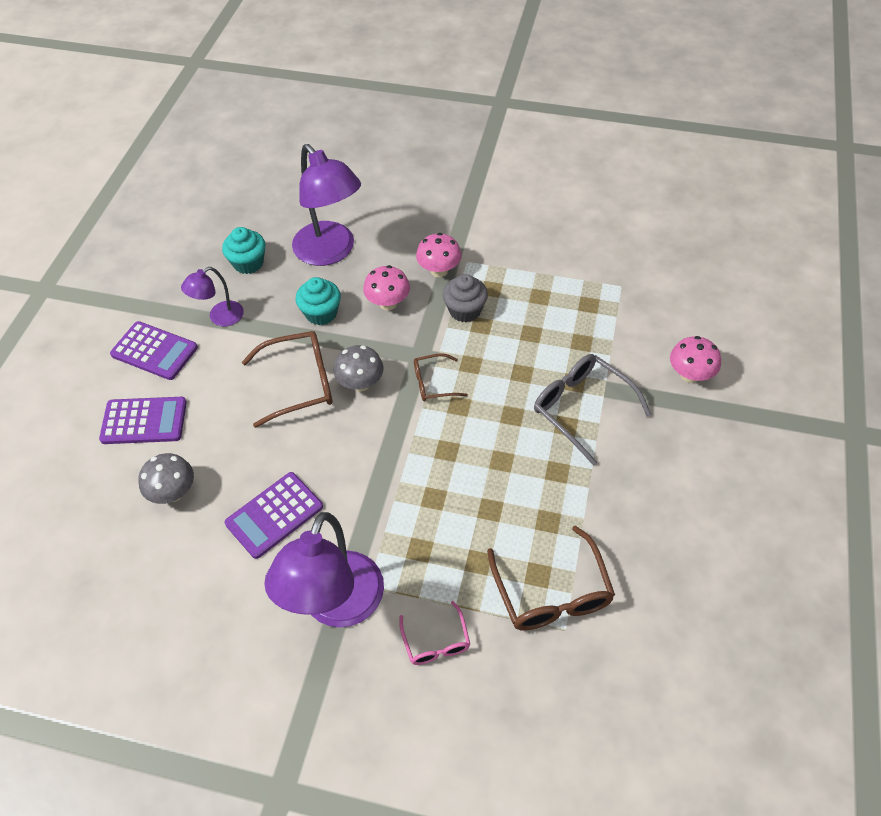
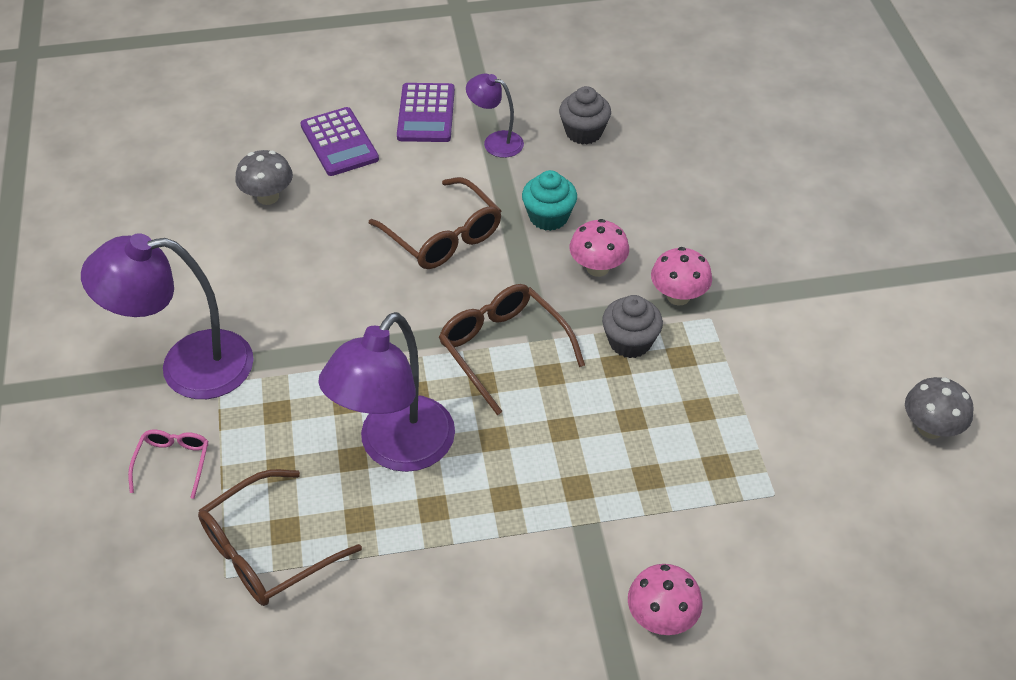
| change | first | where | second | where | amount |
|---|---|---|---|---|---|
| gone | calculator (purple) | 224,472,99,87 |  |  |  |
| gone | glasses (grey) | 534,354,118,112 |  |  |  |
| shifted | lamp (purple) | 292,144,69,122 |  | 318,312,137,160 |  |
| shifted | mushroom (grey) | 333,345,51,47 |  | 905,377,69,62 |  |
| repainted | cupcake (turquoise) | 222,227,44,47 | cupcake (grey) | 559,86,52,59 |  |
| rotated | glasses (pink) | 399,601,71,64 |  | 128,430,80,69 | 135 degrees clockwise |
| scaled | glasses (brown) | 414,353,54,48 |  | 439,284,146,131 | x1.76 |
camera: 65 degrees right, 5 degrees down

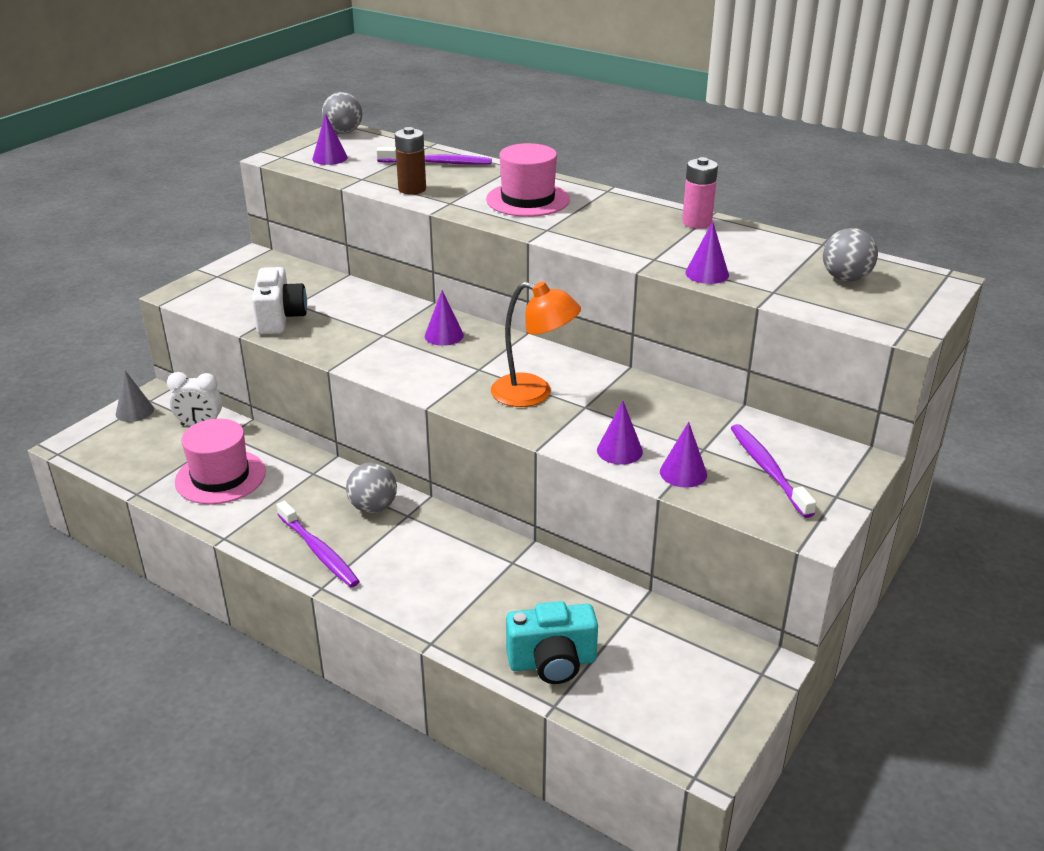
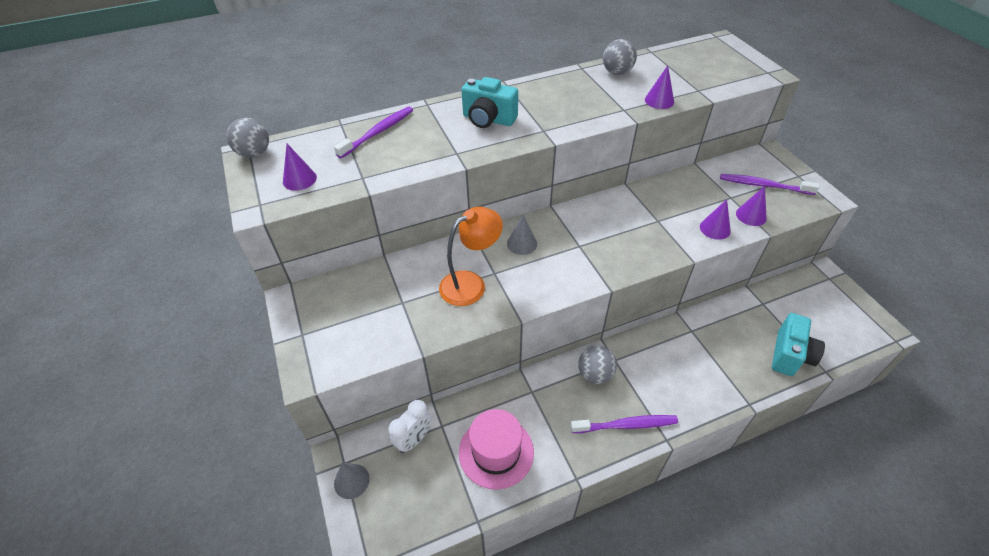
| change | first | where | second | where | amount |
|---|---|---|---|---|---|
| gone | camera (white) | 252,267,55,68 |  |  |  |
| gone | battery (brown) | 395,127,31,68 |  |  |  |
| gone | battery (pink) | 682,157,36,72 |  |  |  |
| shifted | lamp (orange) | 491,282,90,125 |  | 439,207,64,99 |  |
| shifted | ball (grey) | 823,228,55,54 |  | 603,39,34,36 |  |
| swapped | hat (pink) | 486,143,84,74 | camera (turquoise) | 462,77,56,51 |  |
| repainted | cone (purple) | 425,290,39,56 | cone (grey) | 507,215,30,40 |  |
camera: 55 degrees left, 15 degrees up

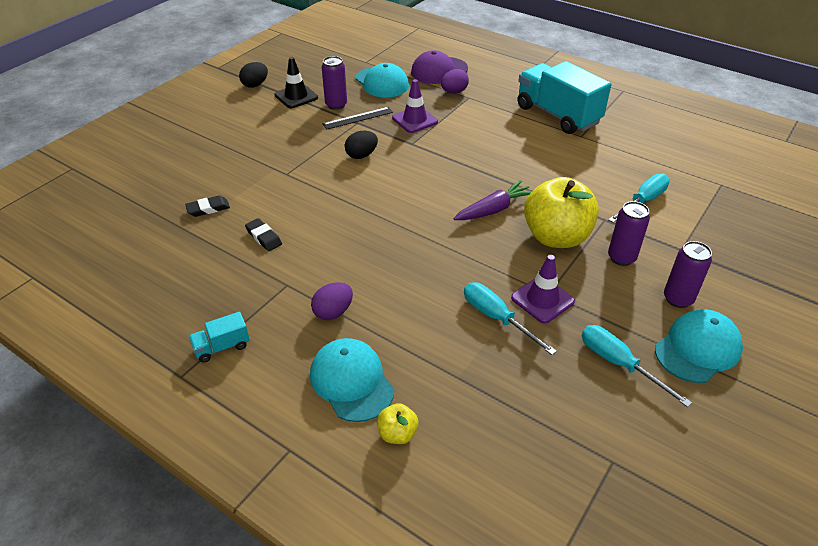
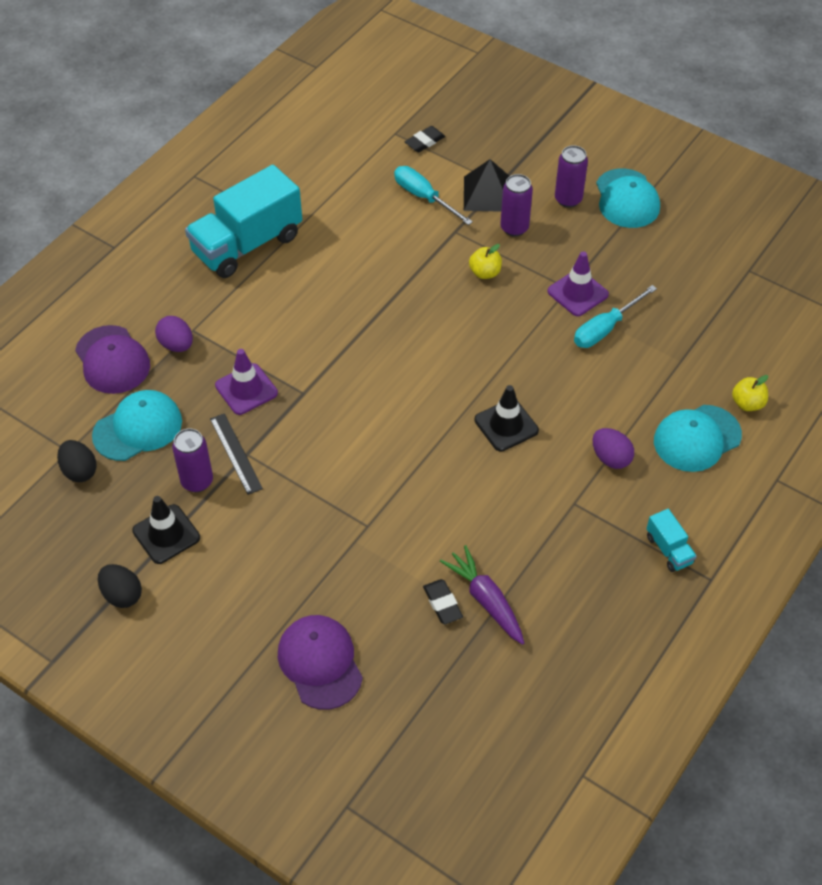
| change | first | where | second | where | amount |
|---|---|---|---|---|---|
| gone | screwdriver (turquoise) | 582,325,110,82 |  |  |  |
| new |  |  | cap (purple) | 278,615,85,95 |  |
| new |  |  | pyramid (black) | 464,159,45,53 |  |
| new |  |  | traffic cone (black) | 475,385,64,67 |  |
| shifted | eraser (black) | 245,218,37,33 |  | 405,126,40,26 |  |
| shifted | egg (black) | 345,131,33,28 |  | 57,440,40,42 |  |
| shifted | carrot (purple) | 453,180,79,40 |  | 440,545,84,100 |  |
| rotated | cap (turquoise) | 655,309,88,74 |  | 596,168,64,60 | 150 degrees counterclockwise |
| scaled | apple (yellow) | 524,177,75,71 |  | 469,244,33,35 | x0.44 |
camera: 90 degrees left, 10 degrees up

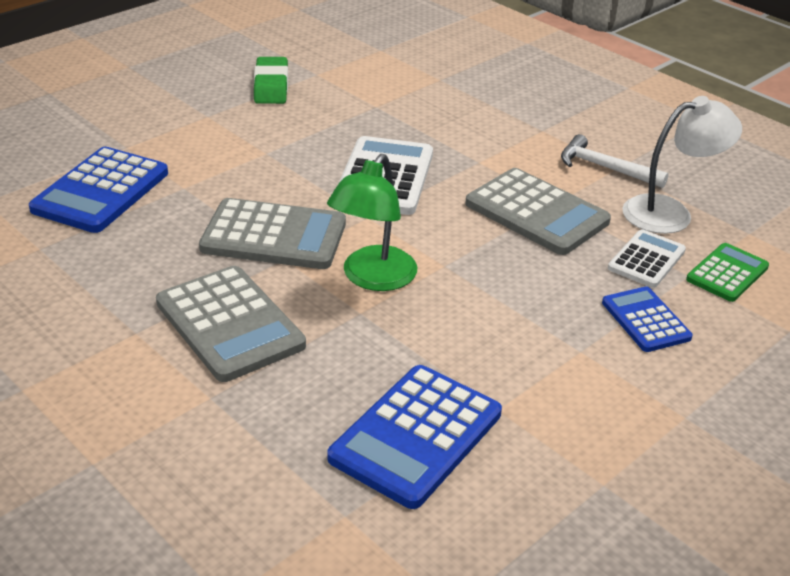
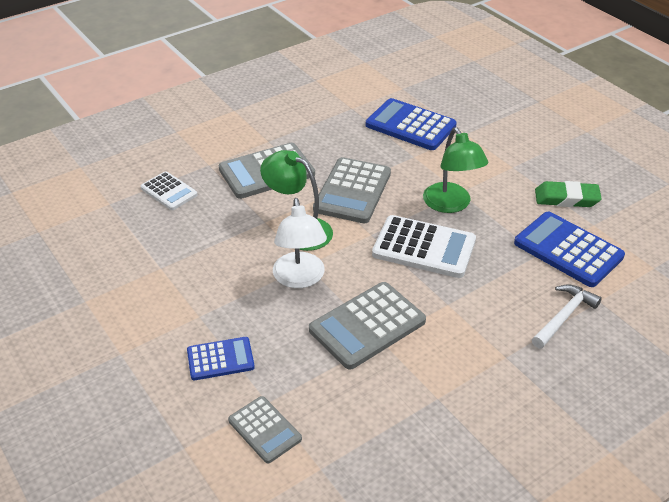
| change | first | where | second | where | amount |
|---|---|---|---|---|---|
| new |  |  | lamp (green) | 423,127,65,86 |  |
| shifted | calculator (blue) | 327,365,175,144 |  | 514,212,111,75 |  |
| shifted | hammer (white) | 561,134,108,54 |  | 532,284,70,64 |  |
| shifted | calculator (white) | 608,230,78,58 |  | 141,171,57,39 |  |
| shifted | lamp (white) | 622,96,120,138 |  | 273,198,54,90 |  |
| repainted | calculator (green) | 686,243,83,59 | calculator (grey) | 228,396,74,67 |  |
camera: 100 degrees right, 5 degrees up

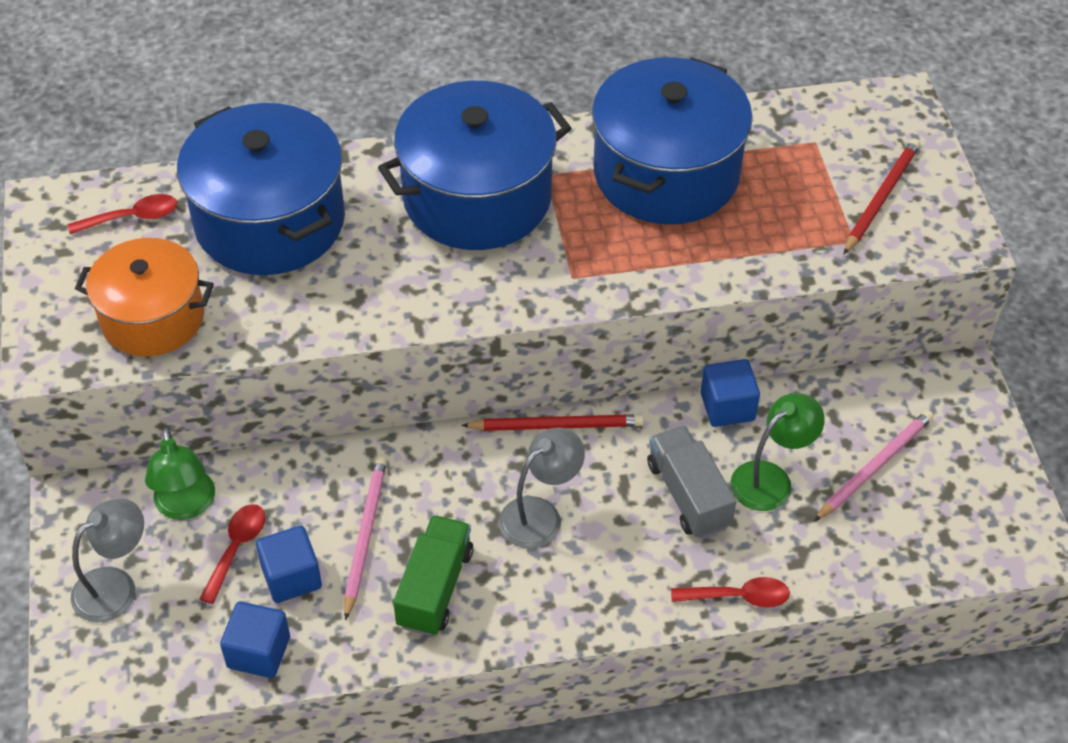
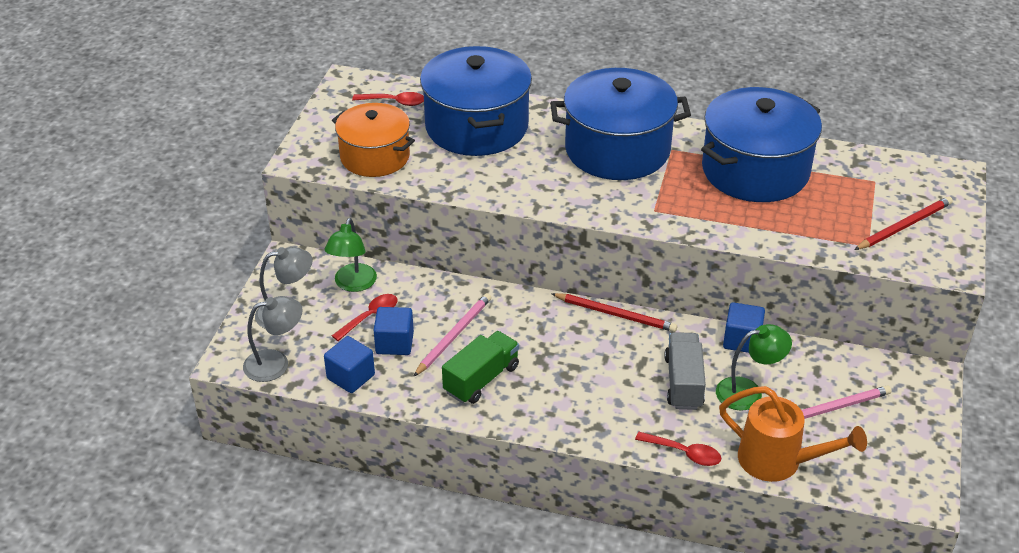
| change | first | where | second | where | amount |
|---|---|---|---|---|---|
| new |  |  | watering can (orange) | 719,386,148,96 |  |
| shifted | lamp (grey) | 499,427,86,122 |  | 243,296,60,86 |  |
camera: 25 degrees right, 10 degrees down

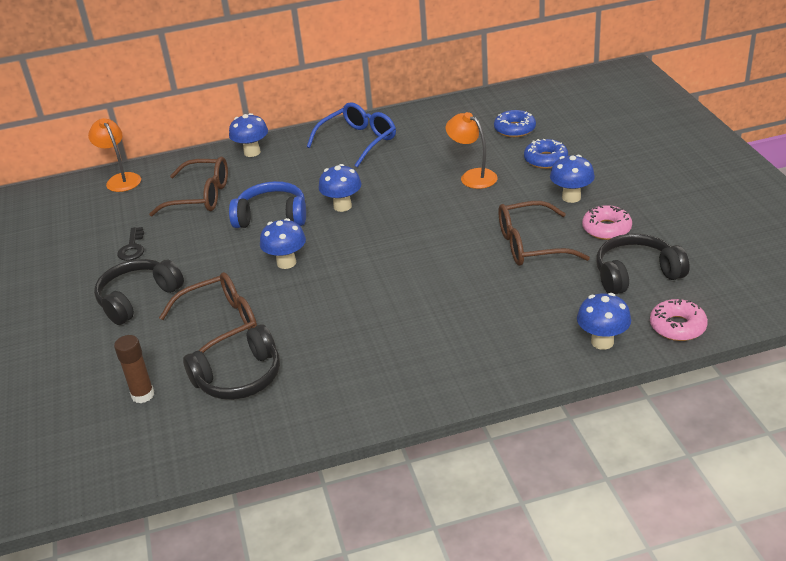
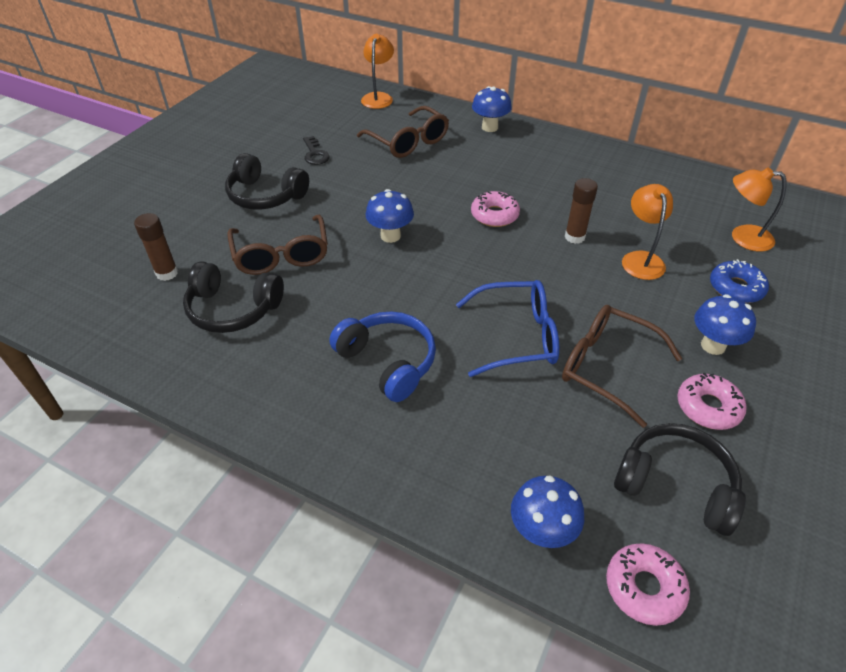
| change | first | where | second | where | amount |
|---|---|---|---|---|---|
| new |  |  | glue stick (brown) | 565,178,33,66 |  |
| shifted | headphones (blue) | 229,181,77,47 |  | 329,311,107,91 |  |
| shifted | glasses (blue) | 307,102,89,66 |  | 456,280,103,97 |  |
| swapped | mushroom (blue) | 318,164,44,48 | donut (pink) | 471,191,49,36 |  |
| swapped | donut (blue) | 494,110,42,27 | lamp (orange) | 732,168,54,84 |  |
| rotated | headphones (black) | 94,259,90,66 |  | 225,153,84,57 | 150 degrees counterclockwise |
| rotated | key (black) | 117,227,27,34 |  | 303,136,27,29 | 60 degrees counterclockwise |
| rotated | glasses (brown) | 159,272,98,81 |  | 227,214,101,61 | 60 degrees clockwise |
camera: 40 degrees right, 10 degrees up

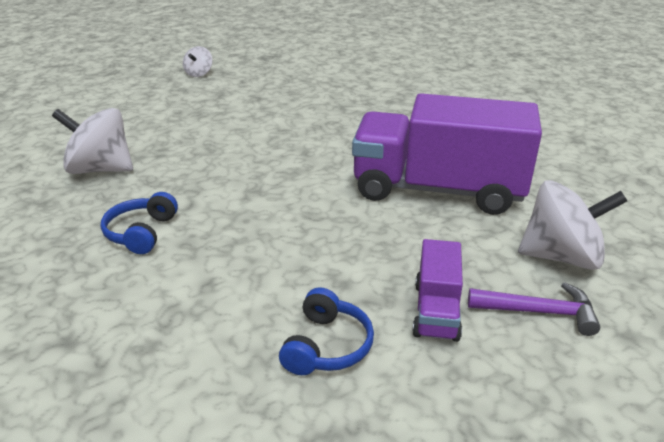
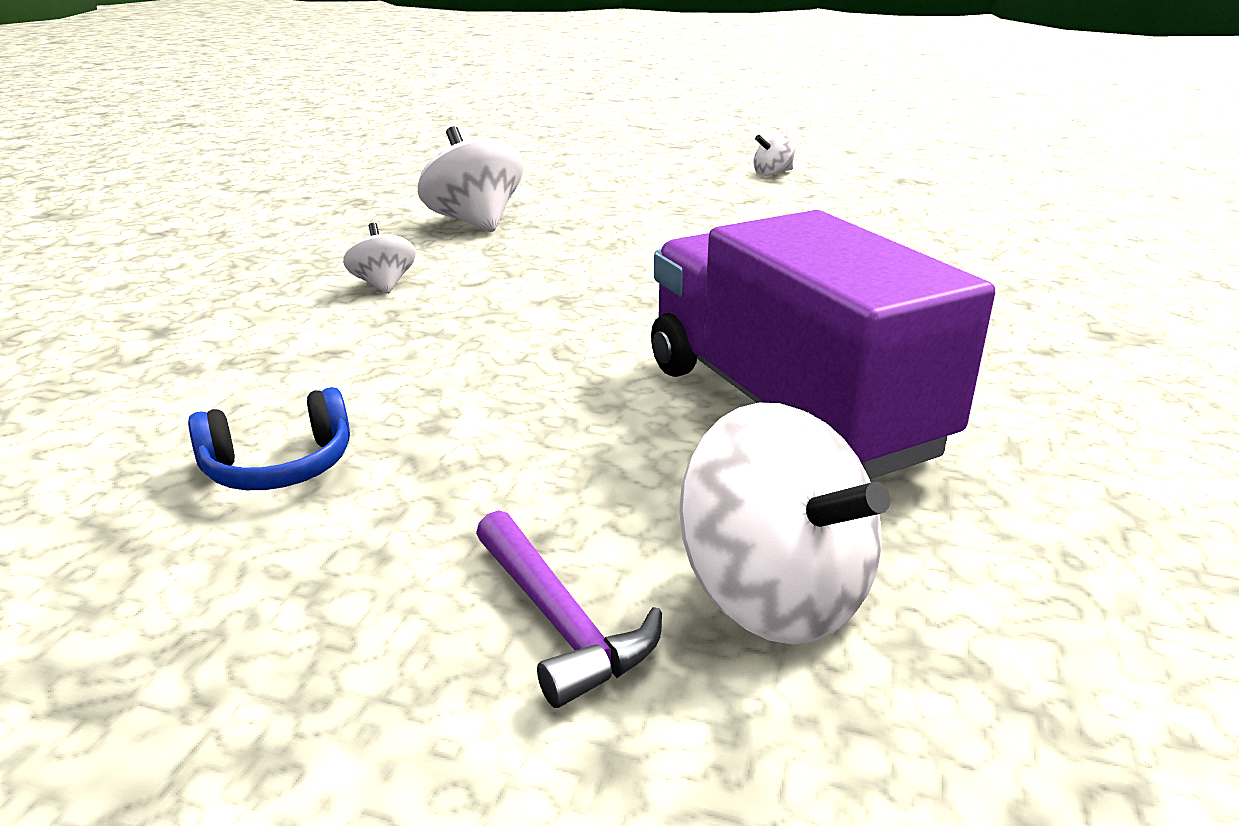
| change | first | where | second | where | amount |
|---|---|---|---|---|---|
| gone | truck (purple) | 412,239,51,103 |  |  |  |
| swapped | headphones (blue) | 101,192,77,62 | spinning top (white) | 343,223,73,71 |  |
camera: 50 degrees right, 5 degrees down

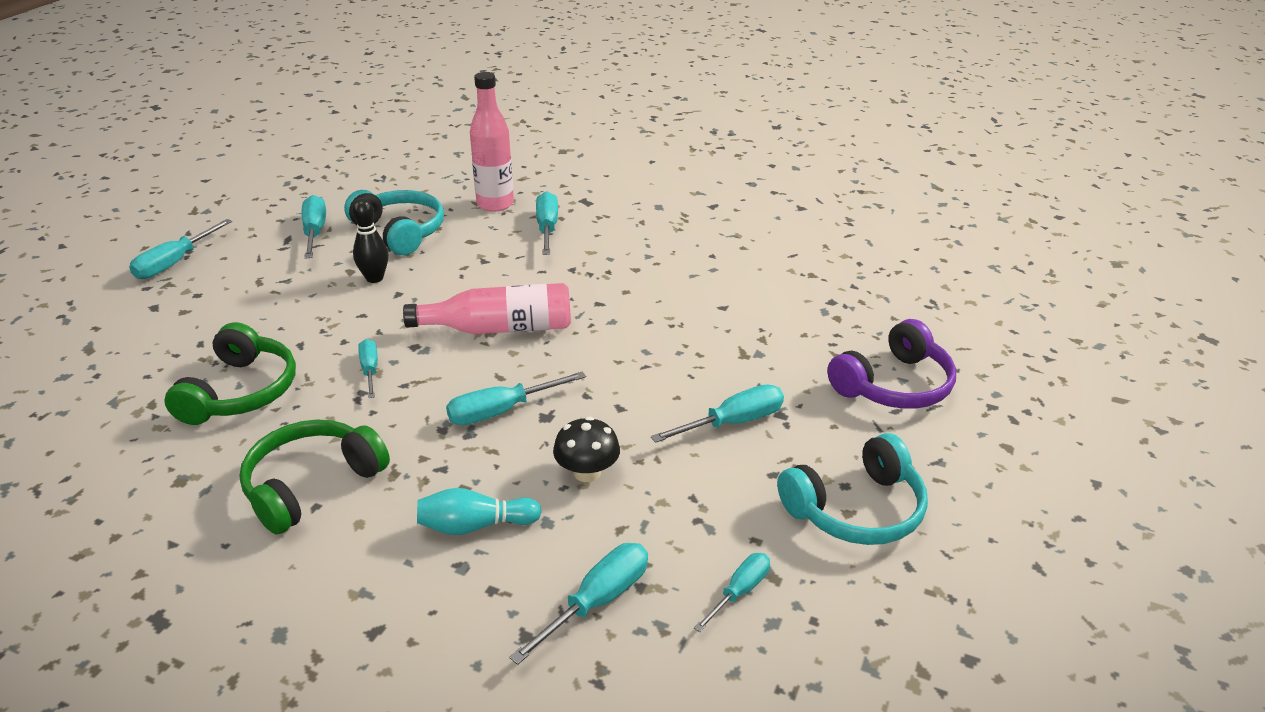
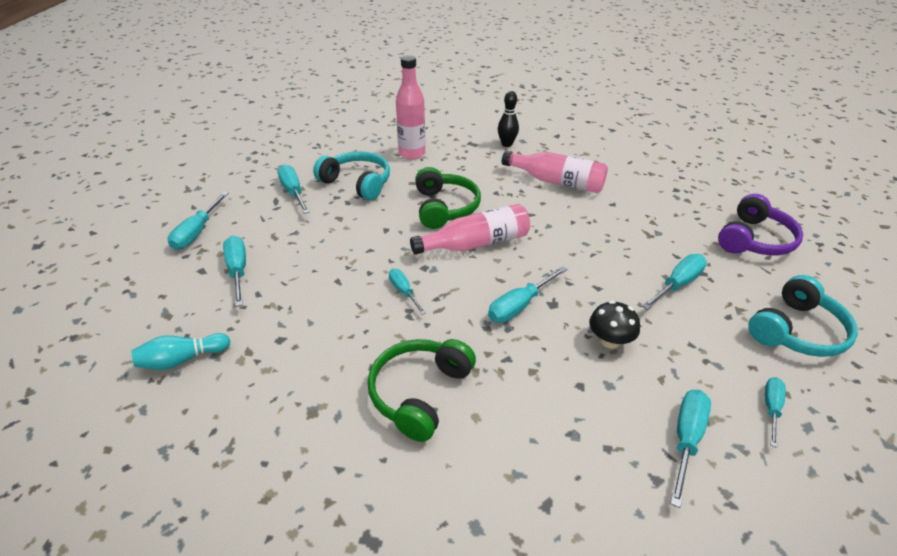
| change | first | where | second | where | amount |
|---|---|---|---|---|---|
| new |  |  | bottle (pink) | 502,151,106,42 |  |
| shifted | headphones (green) | 164,322,132,103 |  | 415,167,66,62 |  |
| shifted | bowling pin (black) | 352,198,36,85 |  | 498,91,21,56 |  |
| shifted | bowling pin (turquoise) | 417,488,125,47 |  | 132,333,98,37 |  |
| shifted | screwdriver (turquoise) | 536,191,22,64 |  | 223,236,23,71 |  |
camera: 15 degrees left, 5 degrees up

